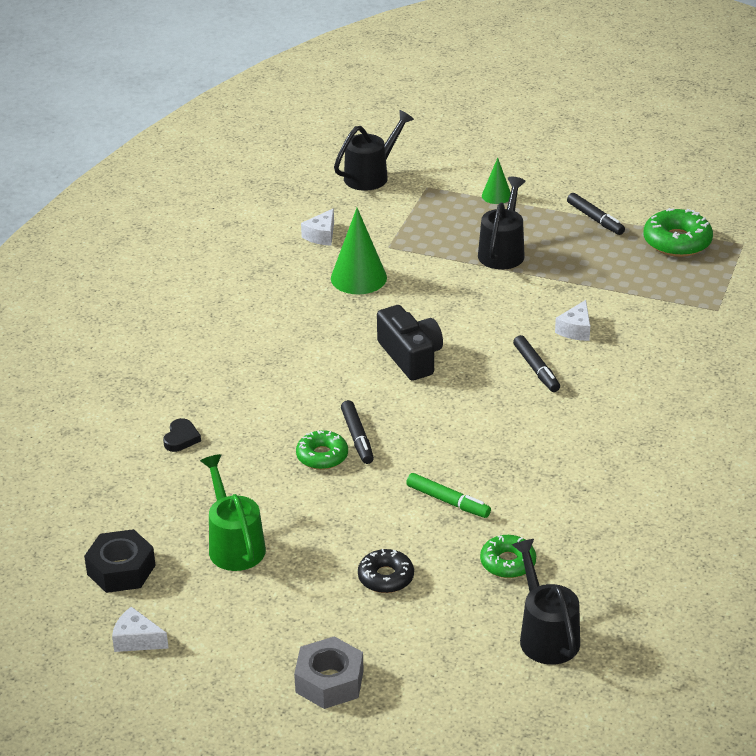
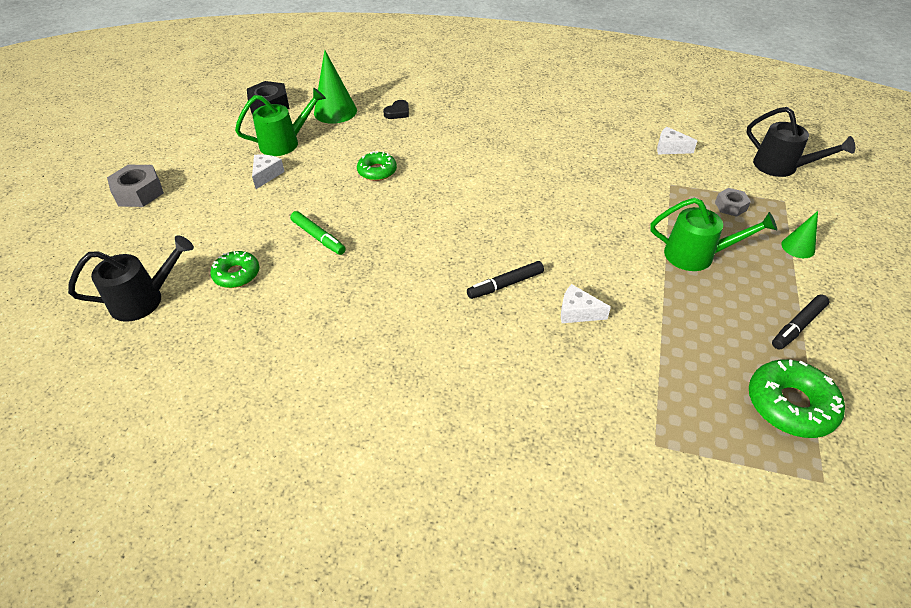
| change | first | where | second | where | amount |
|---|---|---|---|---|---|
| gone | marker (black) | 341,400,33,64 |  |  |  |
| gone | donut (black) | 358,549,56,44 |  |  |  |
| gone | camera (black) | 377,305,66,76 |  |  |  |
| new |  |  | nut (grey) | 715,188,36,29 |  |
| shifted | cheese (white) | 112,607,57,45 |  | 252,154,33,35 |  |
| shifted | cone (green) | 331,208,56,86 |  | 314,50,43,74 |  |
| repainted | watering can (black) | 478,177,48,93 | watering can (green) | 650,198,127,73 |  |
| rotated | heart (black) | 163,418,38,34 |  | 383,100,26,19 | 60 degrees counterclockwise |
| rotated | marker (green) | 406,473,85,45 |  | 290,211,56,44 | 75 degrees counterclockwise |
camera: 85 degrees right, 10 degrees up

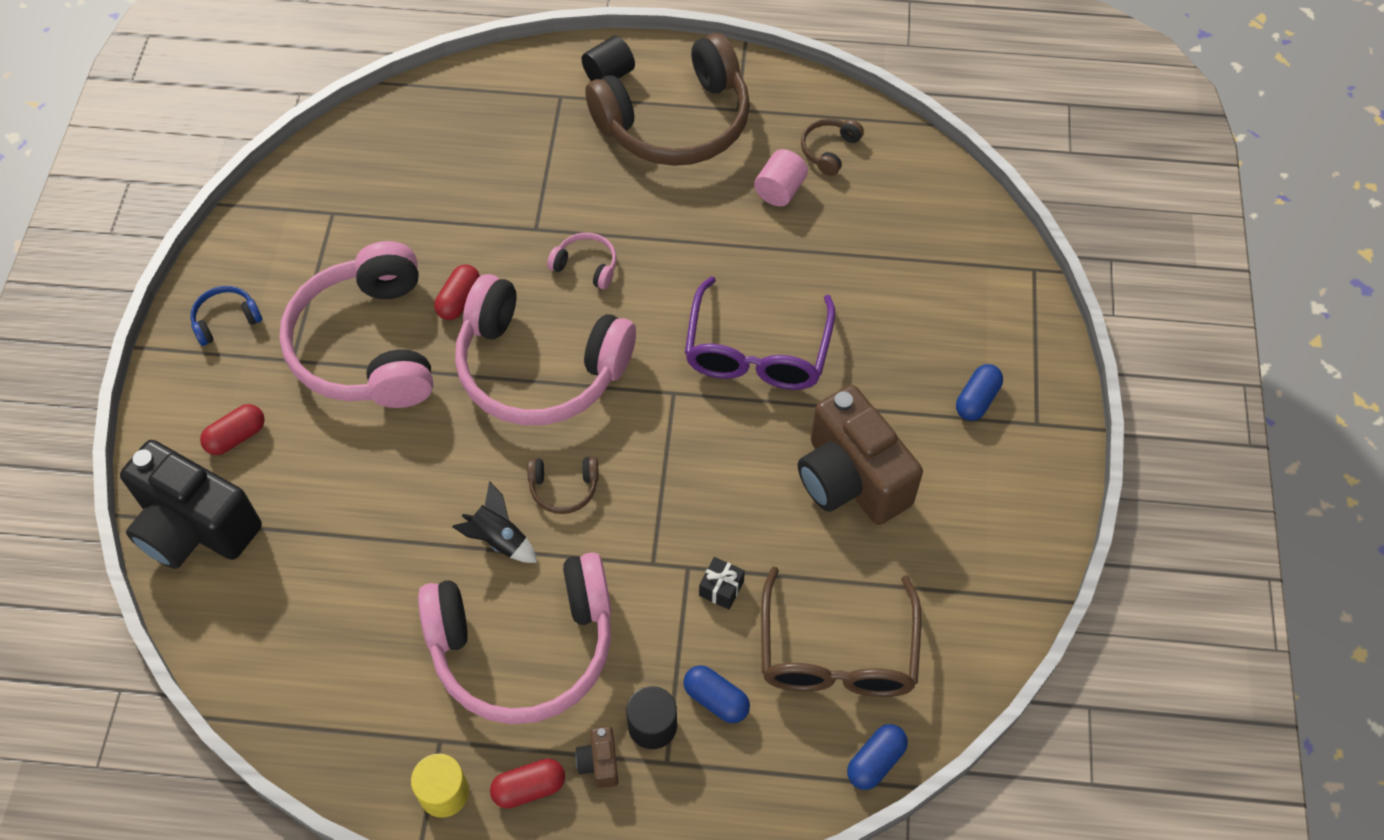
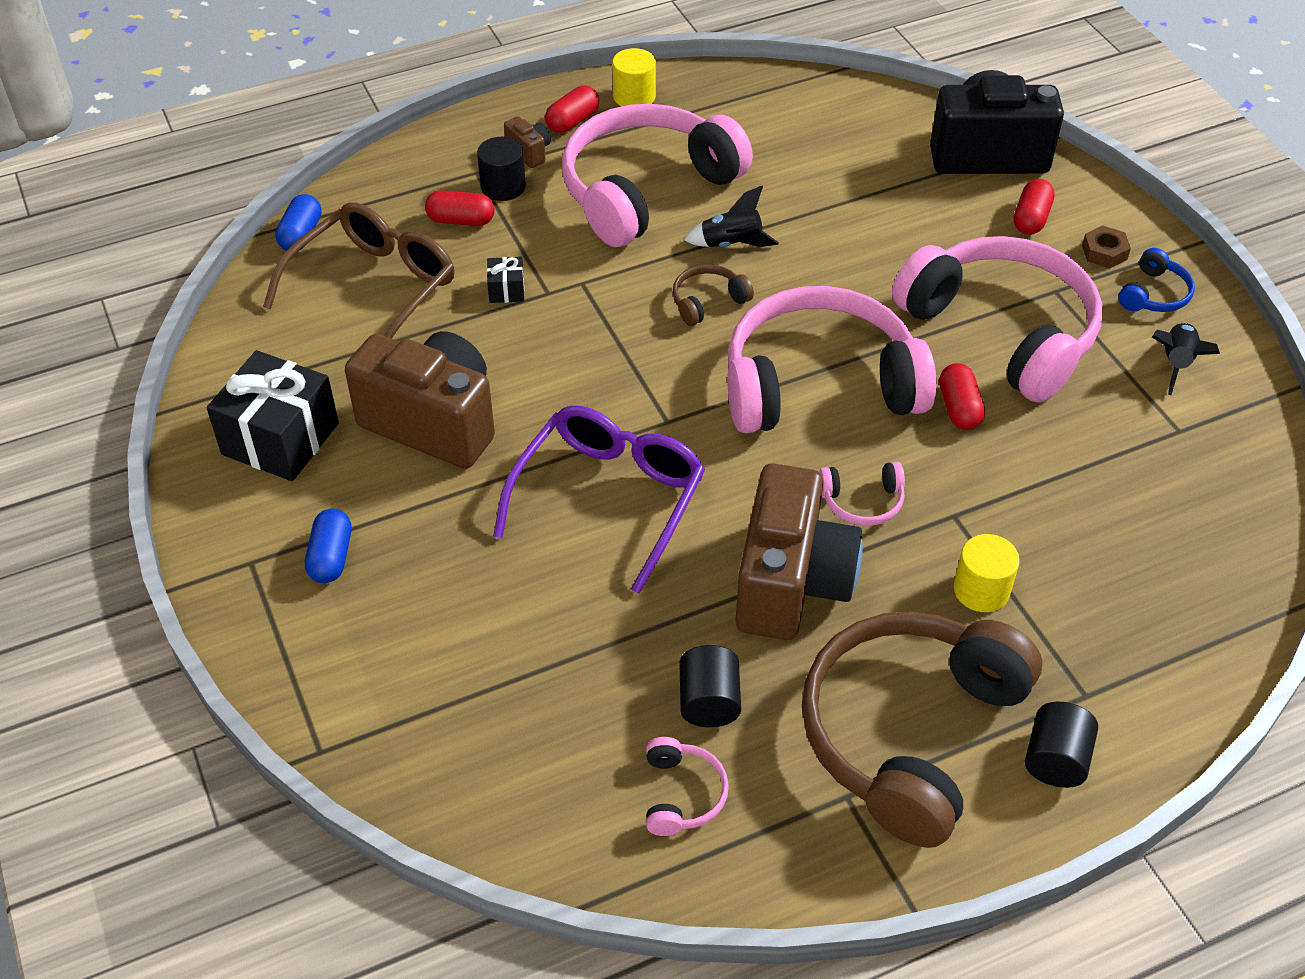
| change | first | where | second | where | amount |
|---|---|---|---|---|---|
| new |  |  | gift (black) | 207,350,132,131 |  |
| new |  |  | camera (brown) | 736,463,127,177 |  |
| new |  |  | cylinder (yellow) | 954,534,66,78 |  |
| new |  |  | nut (brown) | 1082,225,49,44 |  |
| new |  |  | rocket (black) | 1152,323,68,72 |  |
| repainted | capsule (blue) | 683,665,67,58 | capsule (red) | 425,190,70,36 |  |
| repainted | cylinder (pink) | 754,149,54,58 | cylinder (black) | 680,645,61,82 |  |
| repainted | headphones (brown) | 801,118,63,58 | headphones (pink) | 646,737,83,99 |  |
| rotated | glasses (purple) | 685,277,150,113 |  | 493,406,212,188 | 45 degrees clockwise |
| rotated | glasses (brown) | 761,567,160,130 |  | 263,202,192,137 | 60 degrees clockwise |
camera: 150 degrees right, 10 degrees down

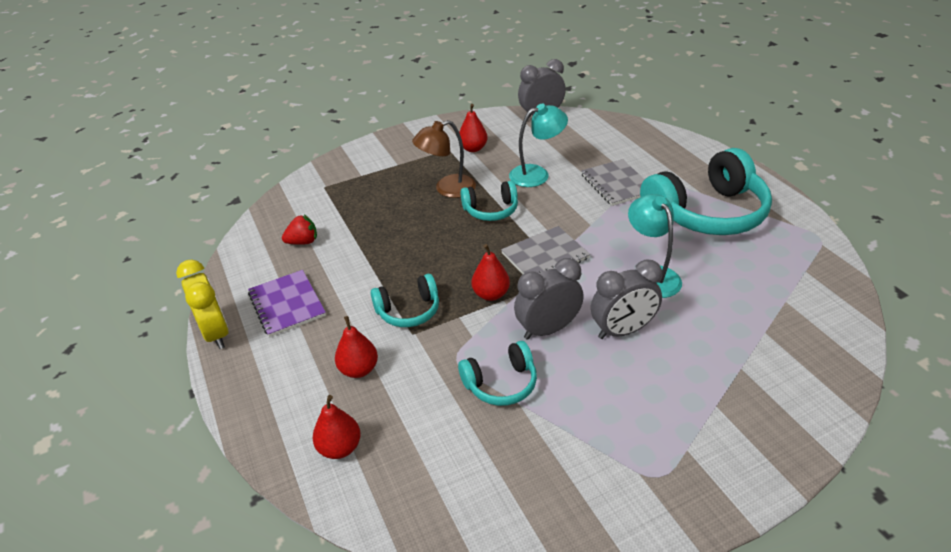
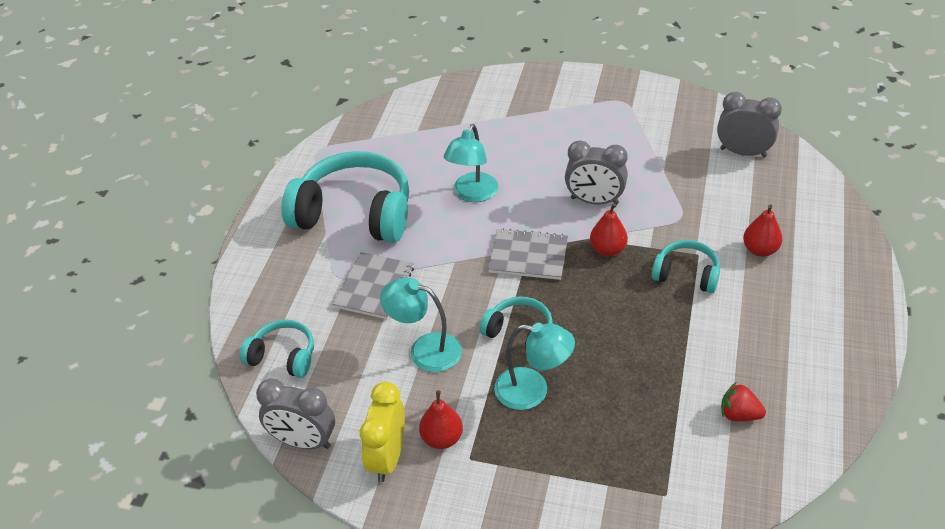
| change | first | where | second | where | amount |
|---|---|---|---|---|---|
| gone | notebook (purple) | 248,270,78,67 |  |  |  |
| gone | pear (red) | 313,395,48,64 |  |  |  |
| shifted | clock (yellow) | 176,259,53,90 |  | 360,382,45,100 |  |
| shifted | headphones (turquoise) | 458,341,79,65 |  | 240,320,74,58 |  |
| shifted | clock (grey) | 591,259,71,80 |  | 717,92,65,65 |  |
| repainted | lamp (brown) | 412,120,64,78 | lamp (turquoise) | 494,323,81,87 |  |
camera: 140 degrees left, 5 degrees up

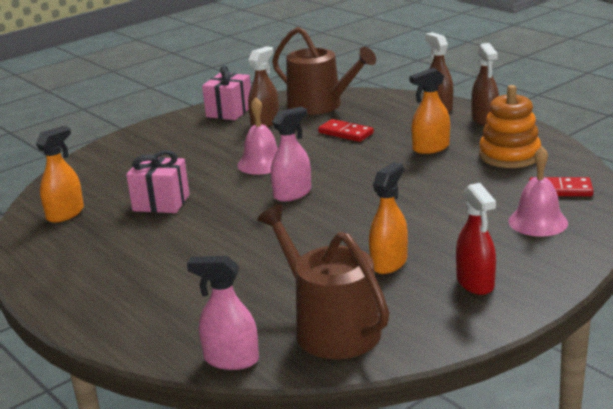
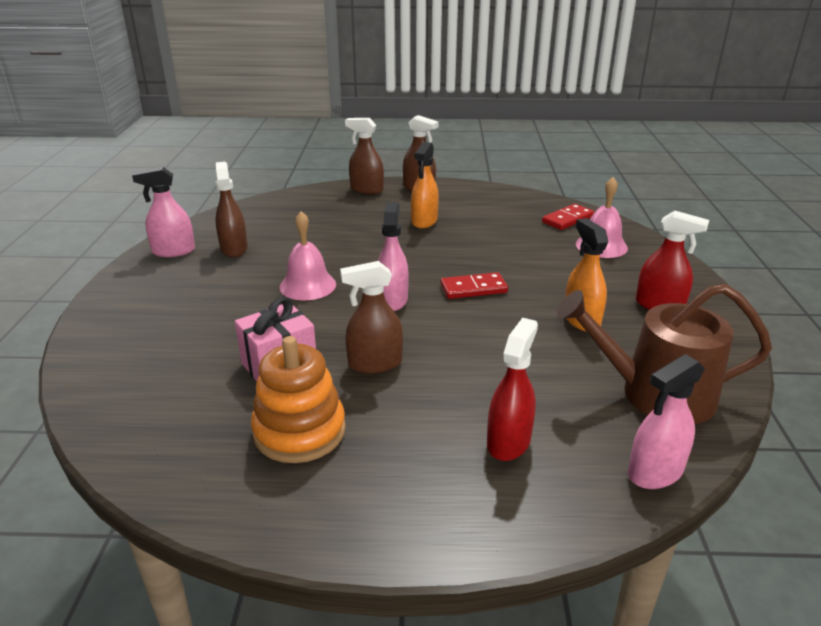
| change | first | where | second | where | amount |
|---|---|---|---|---|---|
| gone | spray bottle (orange) | 36,126,48,97 |  |  |  |
| gone | watering can (brown) | 272,27,104,88 |  |  |  |
| new |  |  | spray bottle (brown) | 340,261,63,113 |  |
| new |  |  | spray bottle (red) | 487,318,51,143 |  |
| shifted | domino (red) | 318,119,56,23 |  | 440,272,68,27 |  |
| shifted | stacking toy (orange) | 479,85,62,83 |  | 251,336,95,127 |  |
| swapped | gift (pink) | 202,66,49,54 | spray bottle (pink) | 132,167,63,90 |  |
camera: 50 degrees left, 5 degrees up

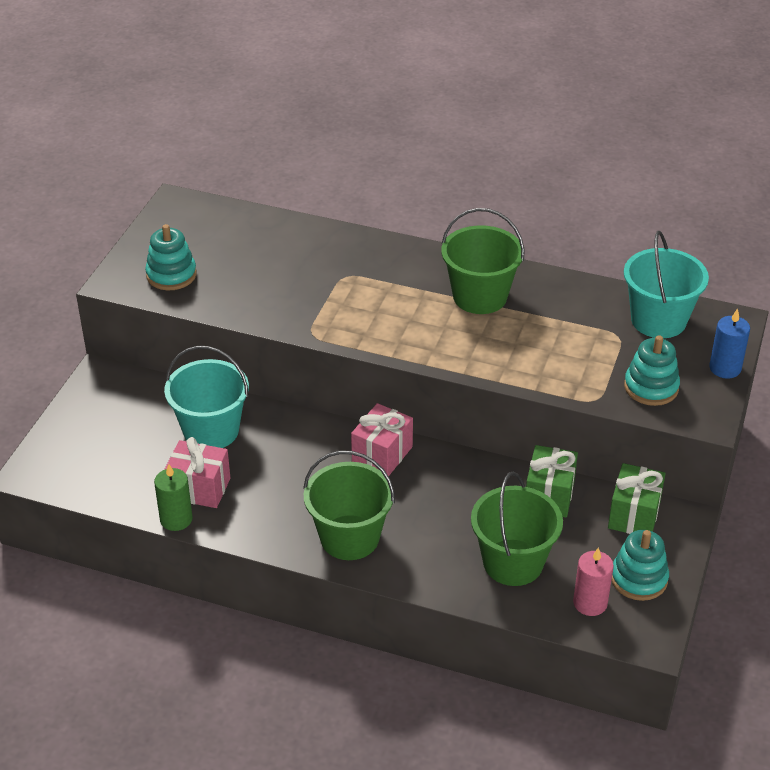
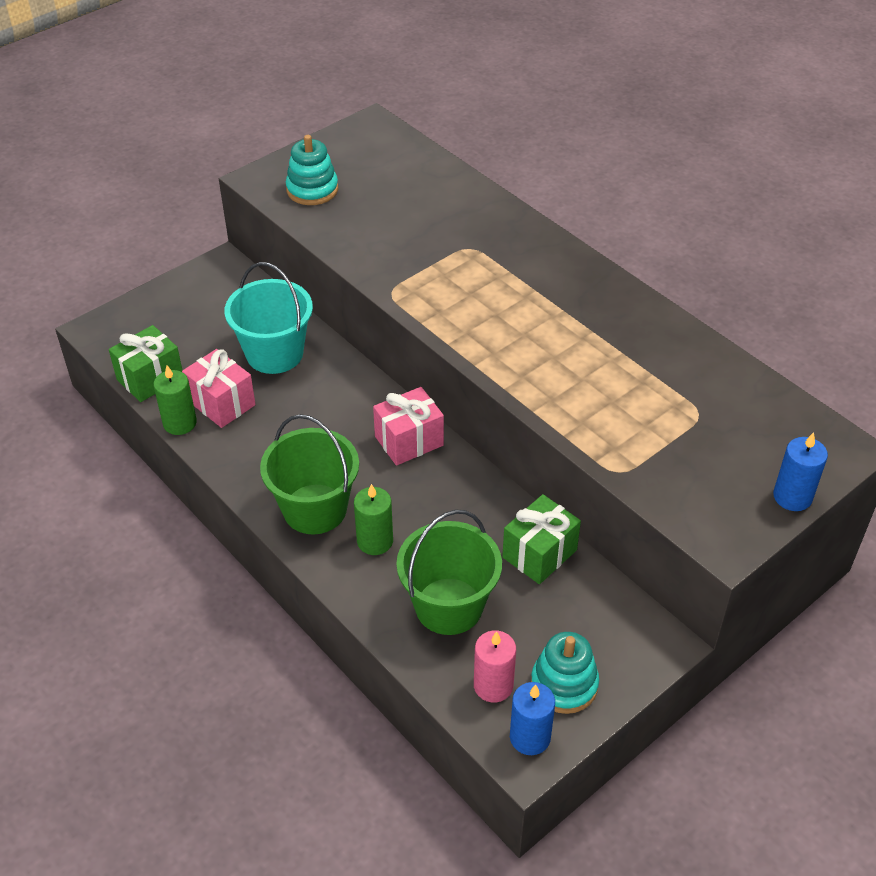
| change | first | where | second | where | amount |
|---|---|---|---|---|---|
| gone | bucket (green) | 441,208,83,106 |  |  |  |
| gone | bucket (turquoise) | 624,231,85,107 |  |  |  |
| gone | stacking toy (turquoise) | 624,335,56,71 |  |  |  |
| new |  |  | candle (green) | 354,484,39,71 |  |
| new |  |  | candle (blue) | 510,682,45,73 |  |
| shifted | gift (green) | 608,463,58,71 |  | 109,325,73,77 |  |
camera: 30 degrees right, 5 degrees up

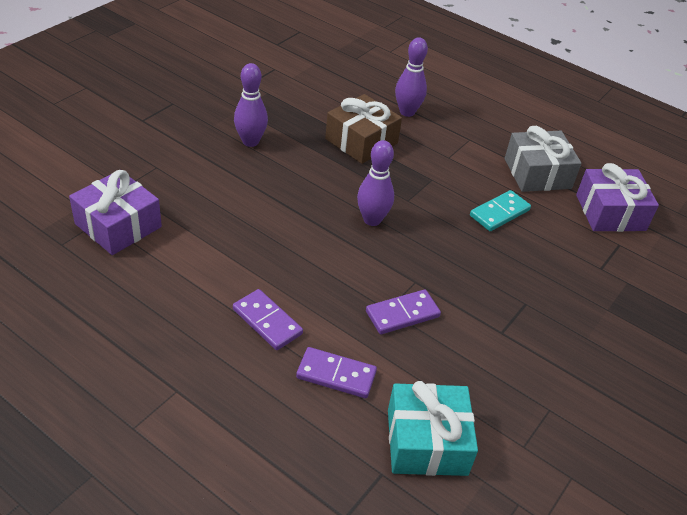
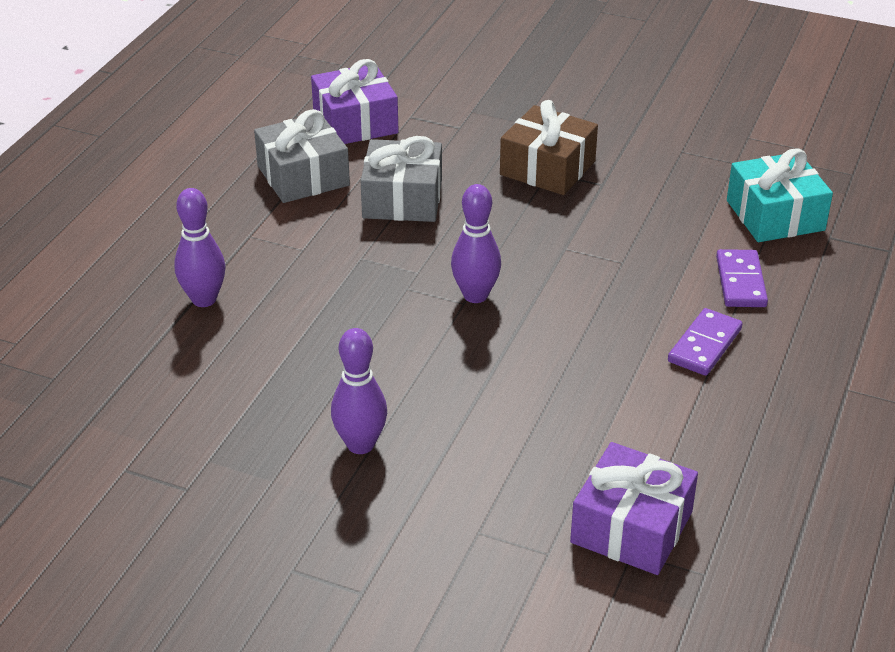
| change | first | where | second | where | amount |
|---|---|---|---|---|---|
| gone | domino (purple) | 366,290,75,44 |  |  |  |
| shifted | gift (brown) | 325,94,77,70 |  | 500,100,98,95 |  |
| swapped | domino (turquoise) | 470,190,61,41 | gift (grey) | 361,136,81,86 |  |
camera: 100 degrees left, 5 degrees down

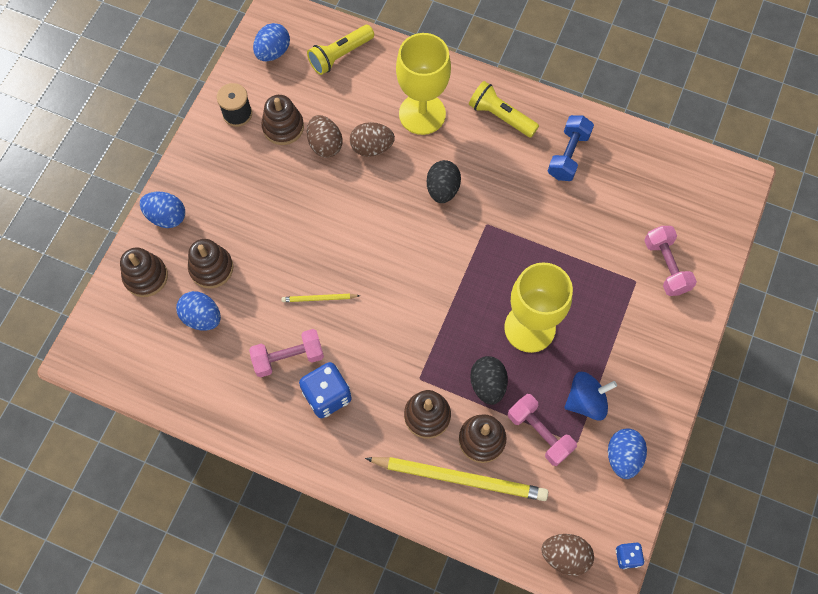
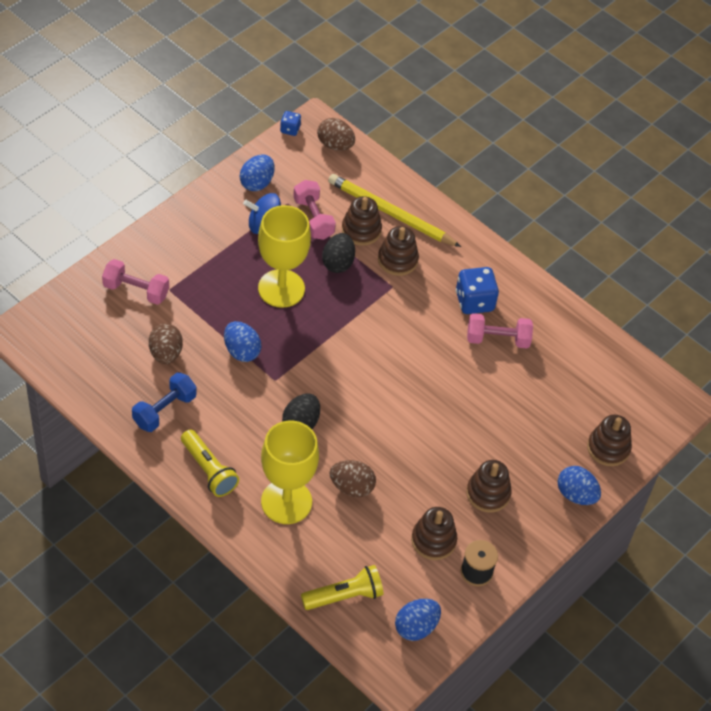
| change | first | where | second | where | amount |
|---|---|---|---|---|---|
| gone | pencil (yellow) | 281,294,79,8 |  |  |  |
| shifted | egg (blue) | 176,291,45,40 |  | 224,321,38,41 |  |
| shifted | stacking toy (brown) | 188,239,45,50 |  | 466,460,46,52 |  |
| shifted | egg (brown) | 307,115,36,43 |  | 149,323,34,41 |  |
| rotated | dumbbell (pink) | 644,226,53,70 |  | 102,259,67,46 | 75 degrees counterclockwise |
camera: 165 degrees left, 15 degrees down

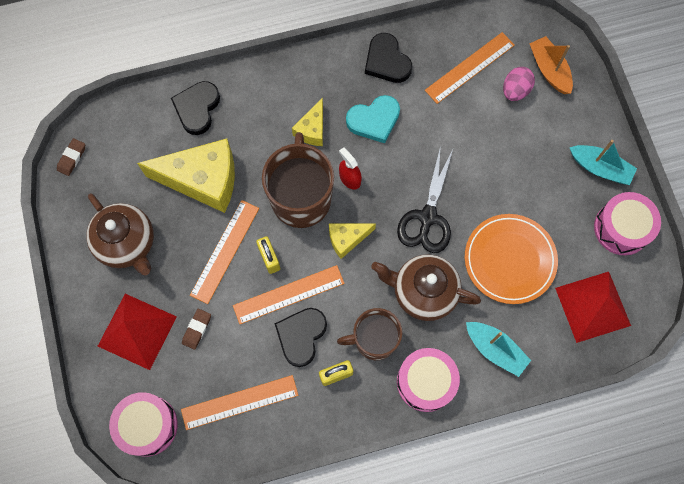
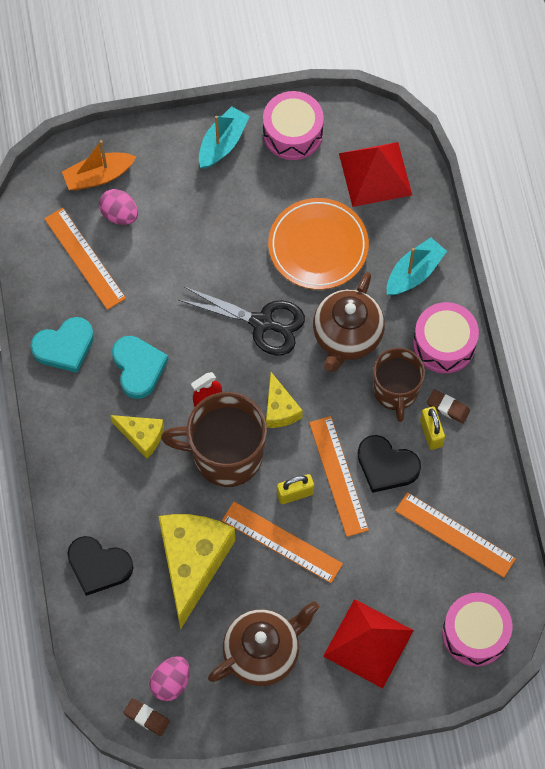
| change | first | where | second | where | amount |
|---|---|---|---|---|---|
| new |  |  | egg (pink) | 150,656,40,45 |  |
| shifted | eraser (brown) | 182,309,29,41 |  | 427,389,43,34 |  |
| repainted | heart (black) | 365,33,47,50 | heart (turquoise) | 30,317,64,56 |  |
| rotated | ruler (orange) | 181,375,118,55 |  | 395,492,121,86 | 45 degrees counterclockwise |
camera: 85 degrees left, 5 degrees down

